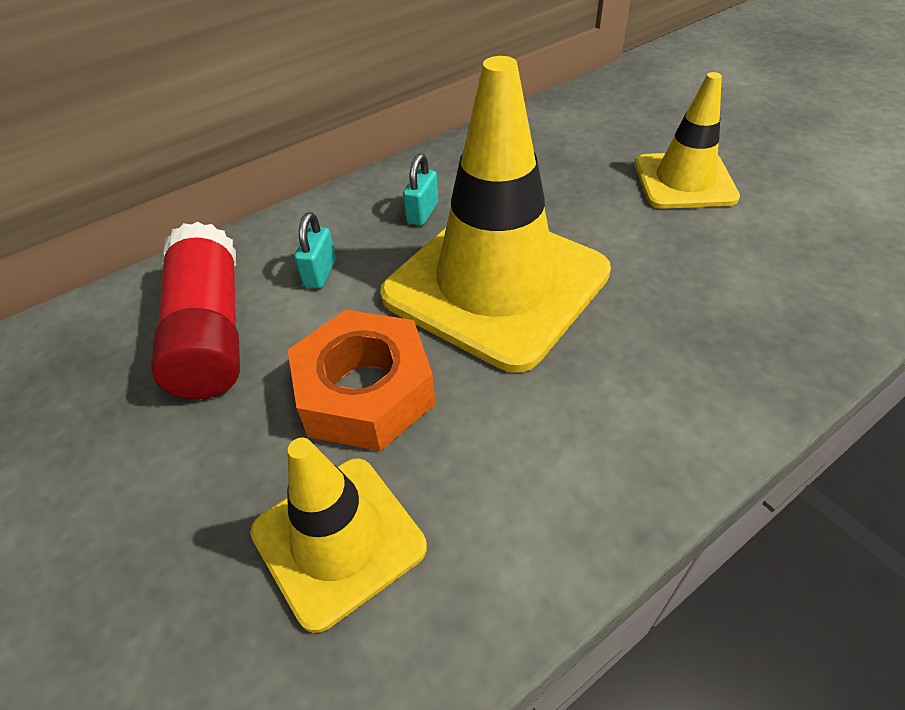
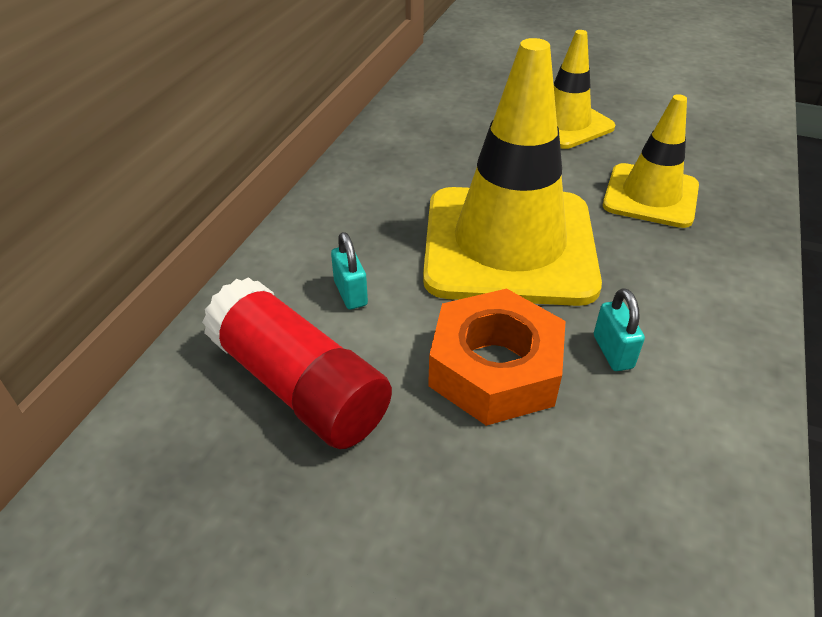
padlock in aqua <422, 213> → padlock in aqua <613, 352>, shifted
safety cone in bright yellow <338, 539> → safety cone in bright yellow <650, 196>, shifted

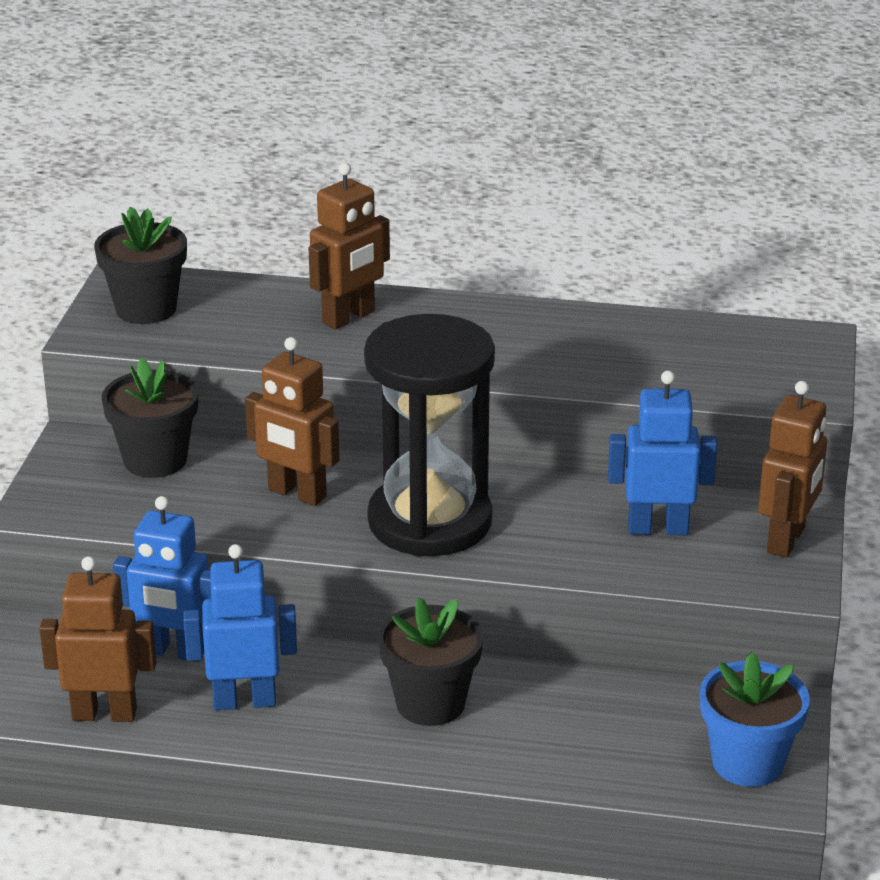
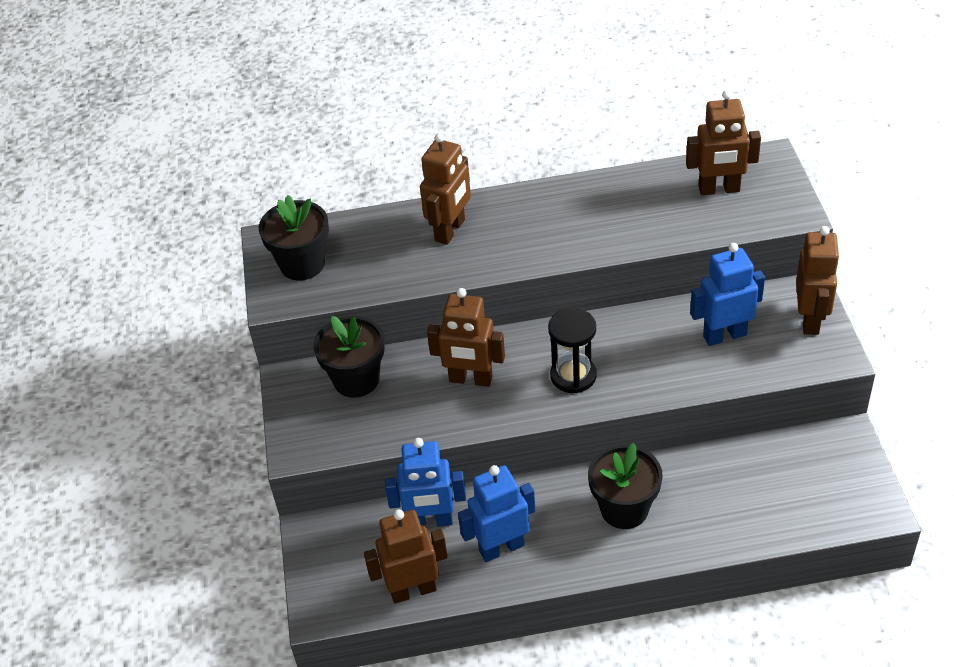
sandglass in black <430, 521> → sandglass in black <573, 376>, x0.52
- → robot figure in dark brown <719, 189>
flower pot in blue <747, 763> → -

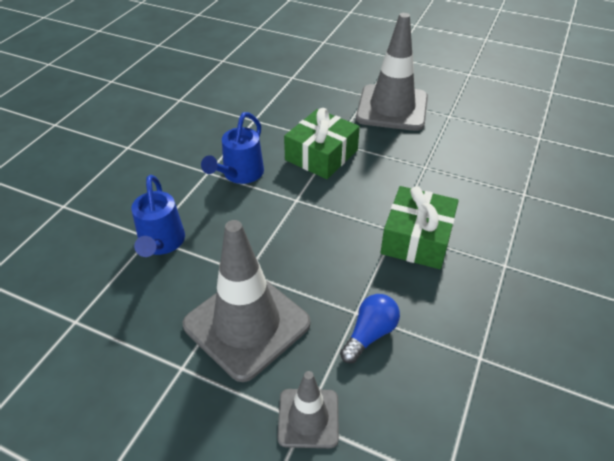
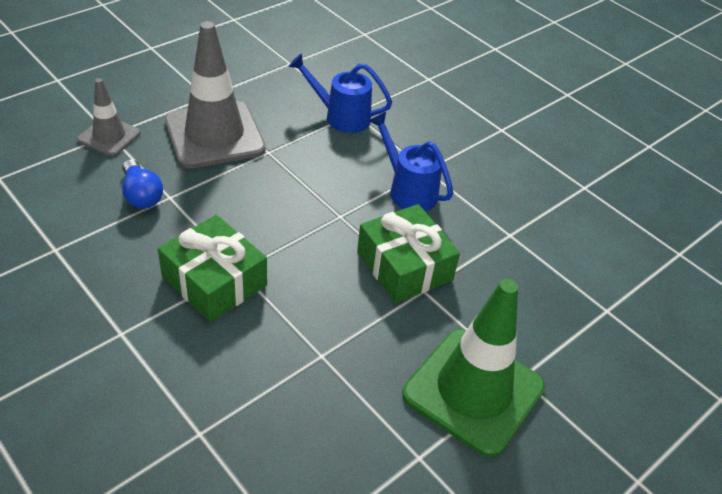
safety cone in gray <392, 108> → safety cone in green <473, 391>

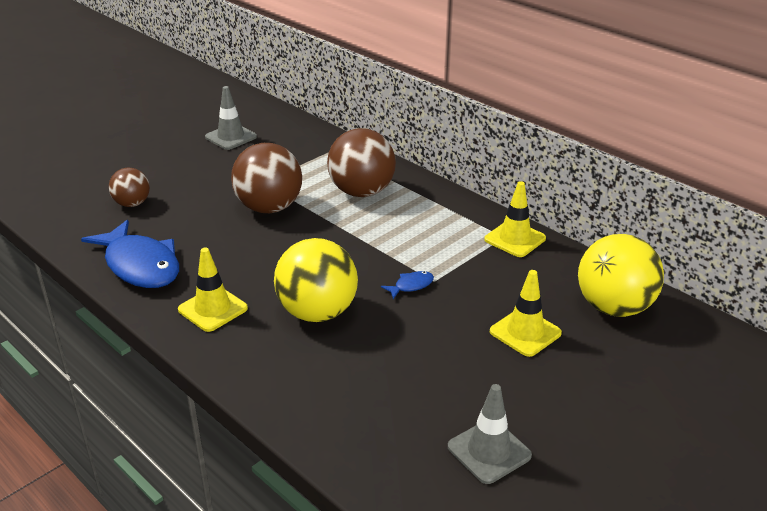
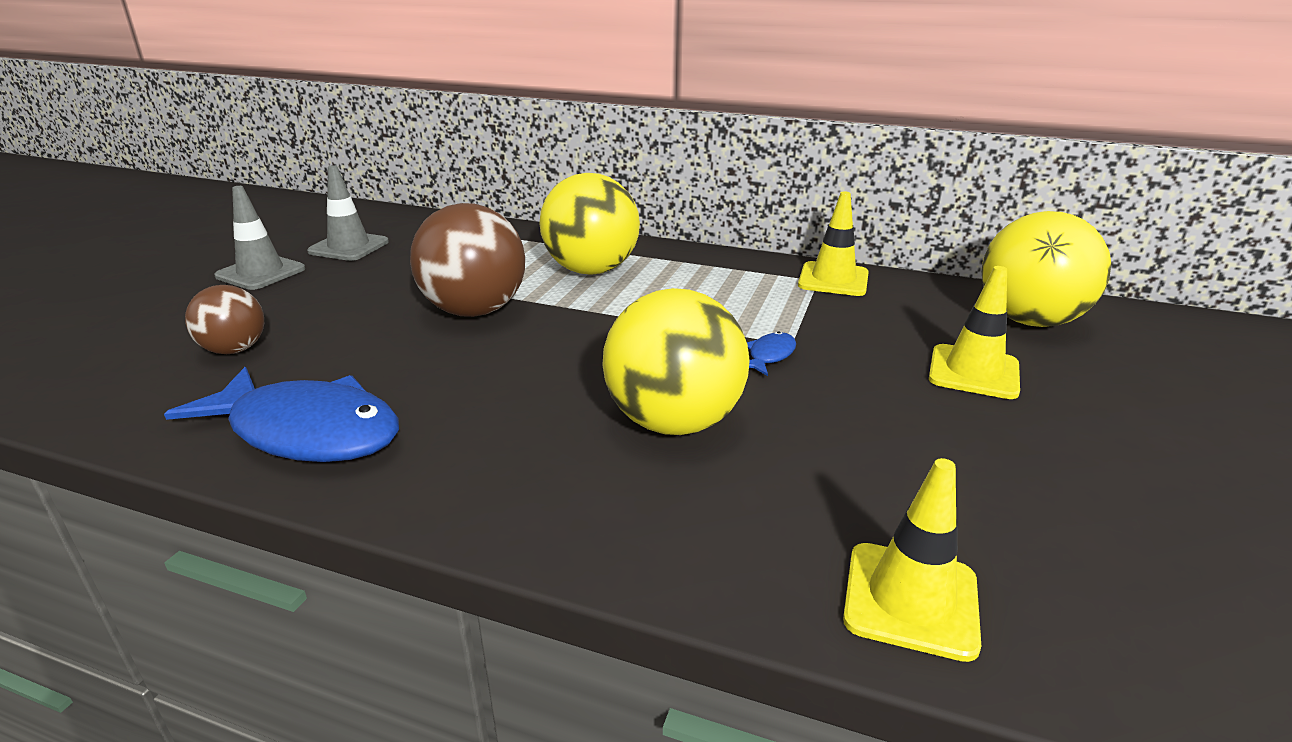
safety cone in gray <489, 451> → safety cone in gray <261, 273>, shifted
sphere in dark brown <361, 192> → sphere in bright yellow <591, 270>
safety cone in bright yellow <213, 309> → safety cone in bright yellow <910, 600>, shifted

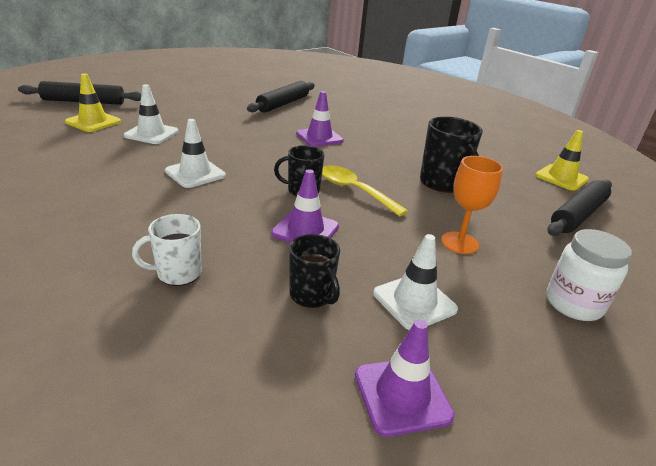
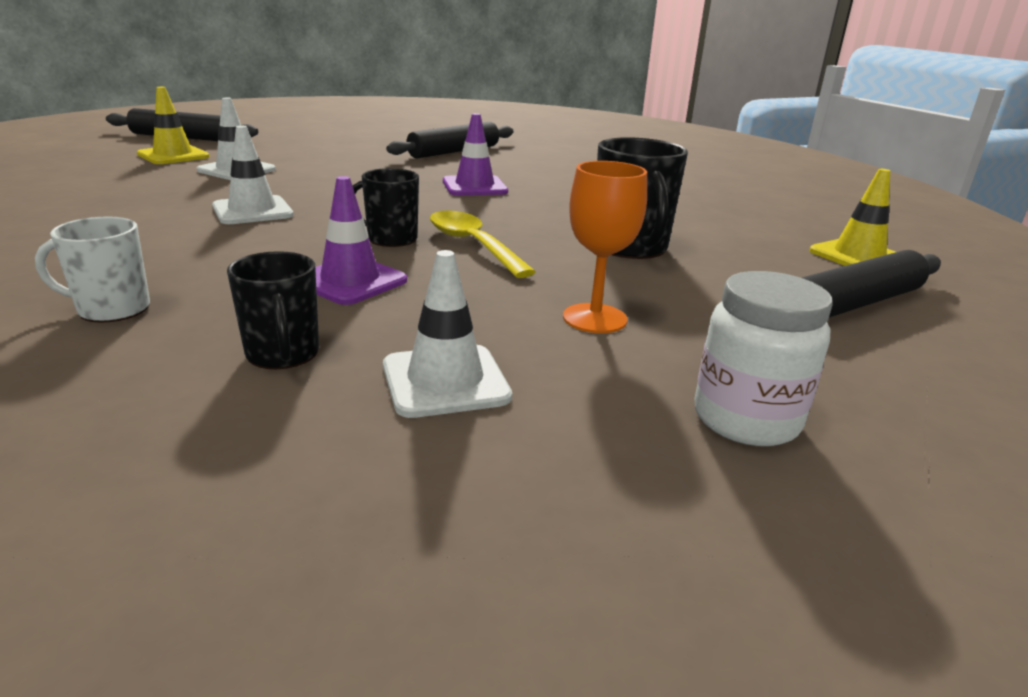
safety cone in royal purple <402, 395> → -

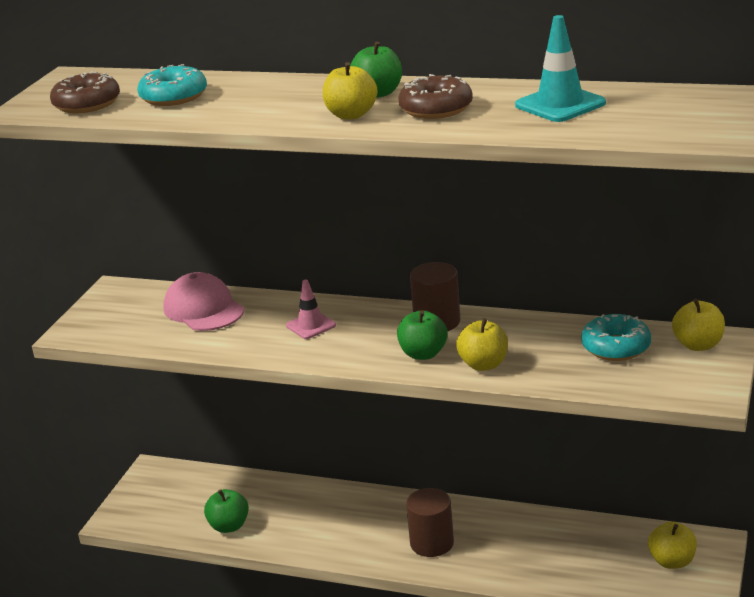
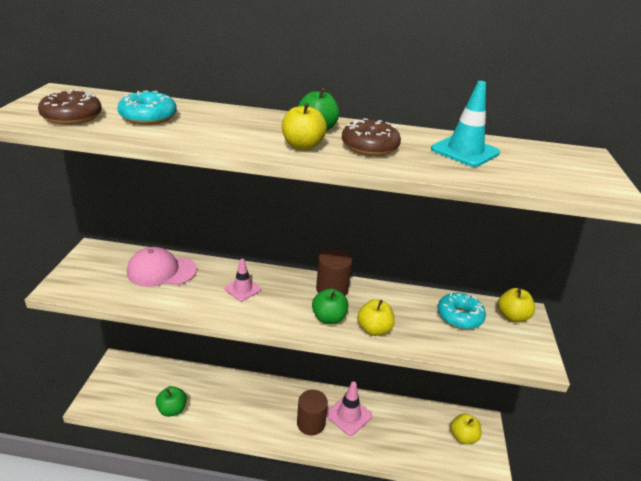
peaked cap in rosy <203, 309> → peaked cap in rosy <161, 271>, 45 degrees counterclockwise
- → safety cone in rosy <348, 415>

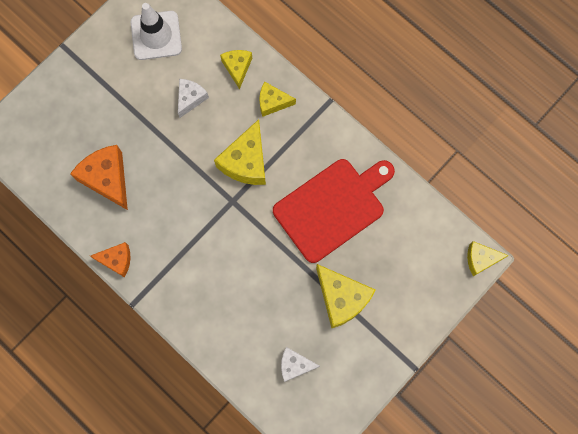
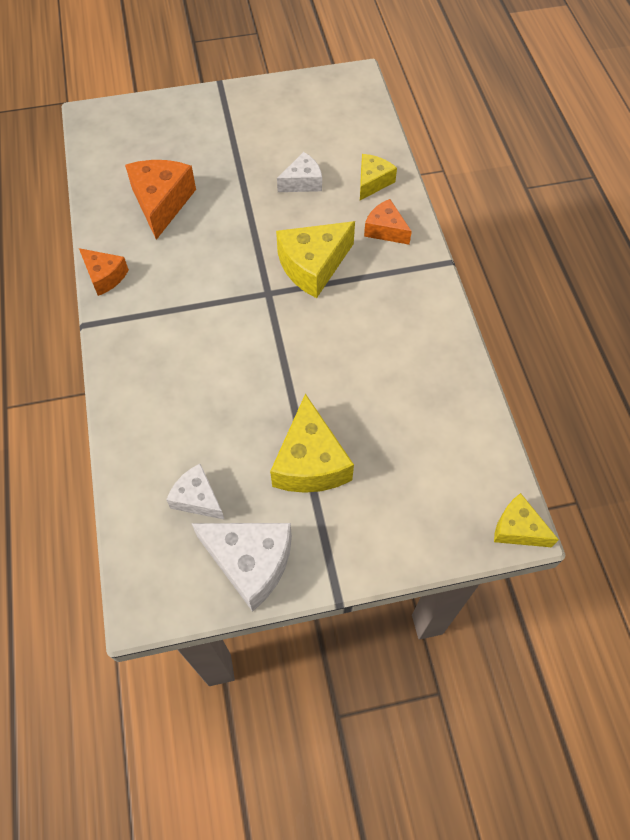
- → piece of cheese in snow-white <250, 562>
piece of cheese in bright yellow <272, 102> → piece of cheese in orange-coloured <385, 230>
safety cone in snow-white <156, 35> → -
cutting board in scarlet <332, 207> → -

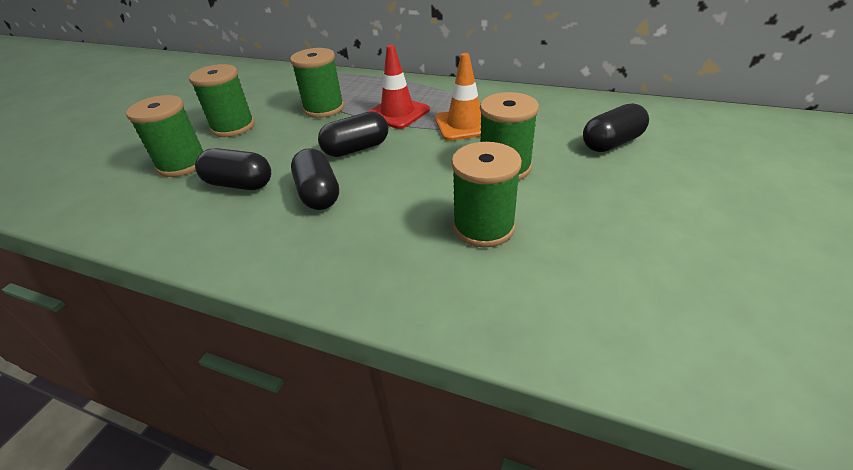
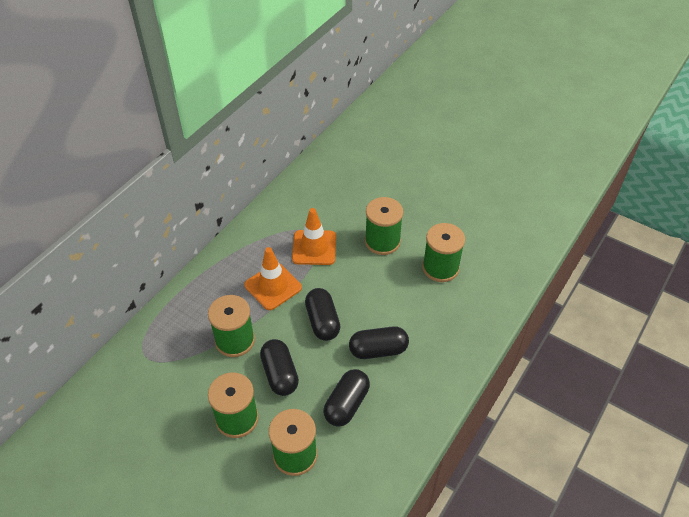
safety cone in scarlet <397, 113> → safety cone in orange-coloured <273, 286>
pill shape in black <612, 143> → pill shape in black <280, 374>, shifted

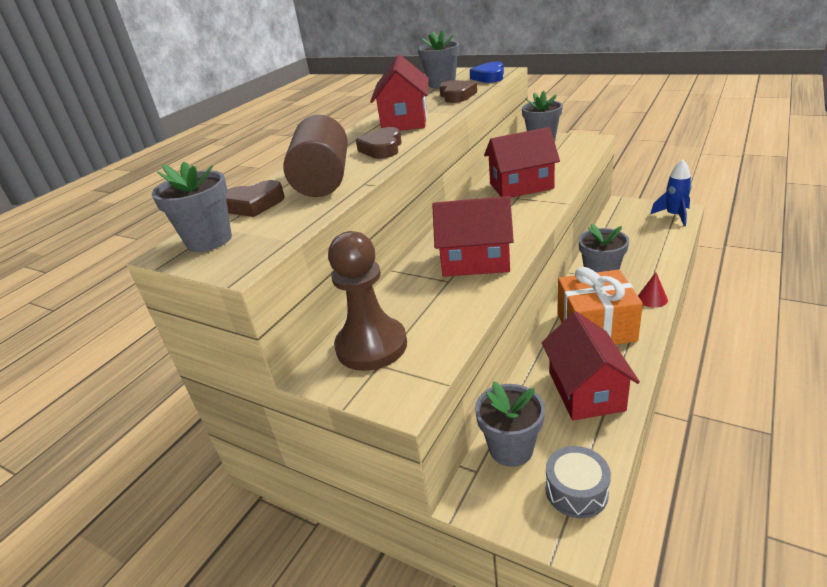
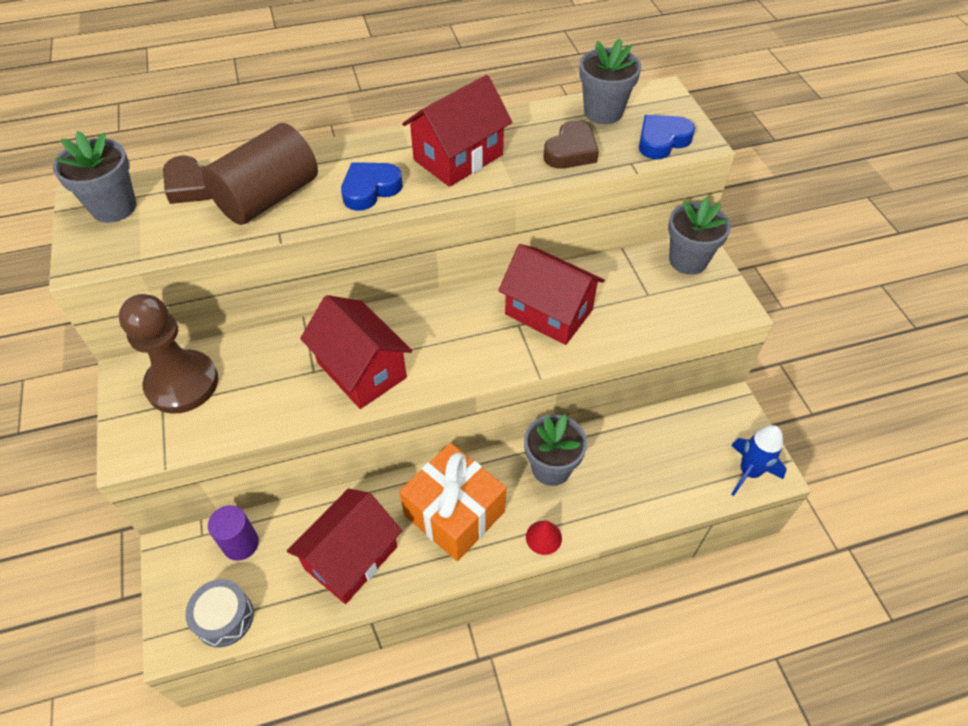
flower pot in gray <511, 449> → cylinder shape in royal purple <241, 544>
heart shape in dark brown <382, 148> → heart shape in blue <370, 189>

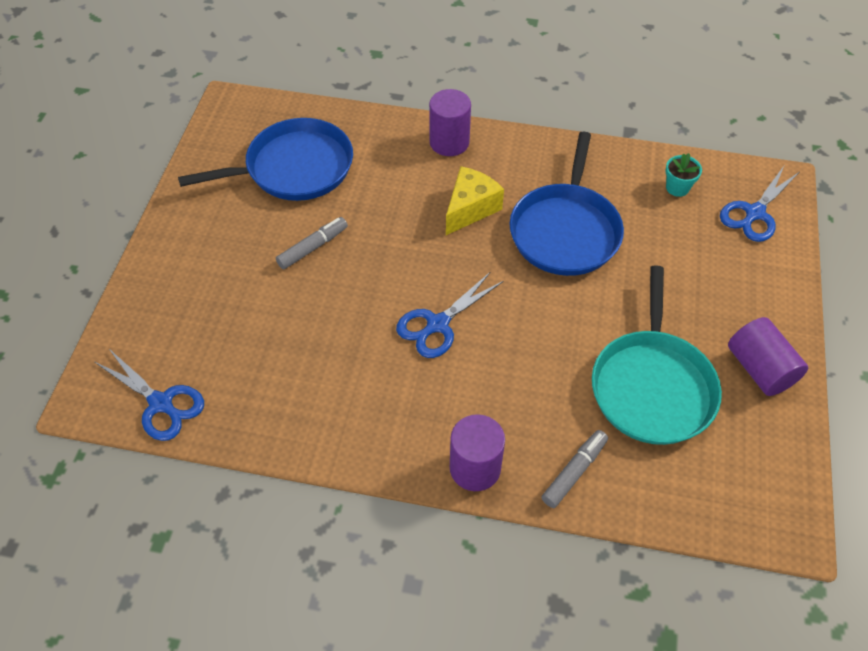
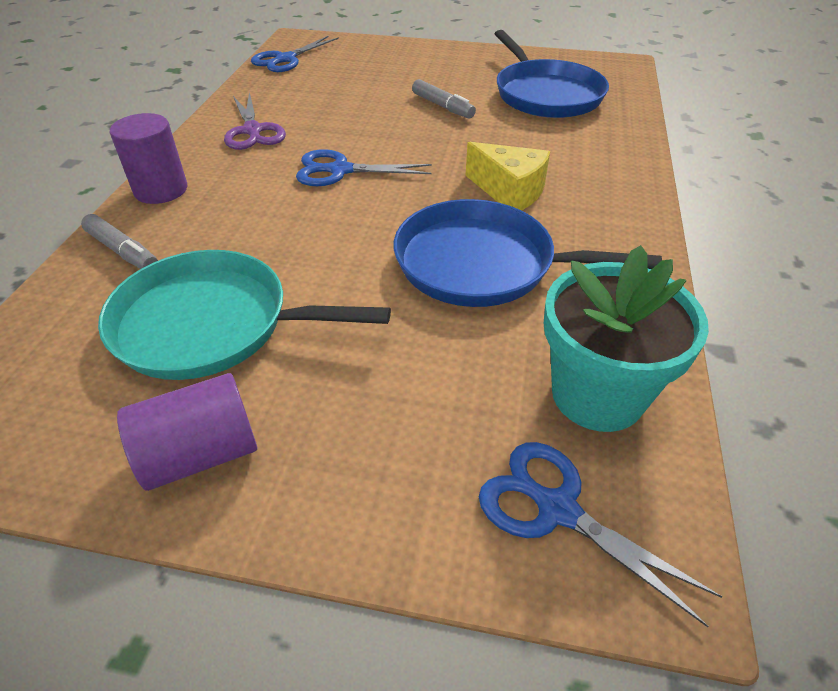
- → shears in royal purple <252, 131>
shears in blue <437, 324> → shears in blue <340, 170>, 45 degrees counterclockwise
flower pot in aqua <677, 188> → flower pot in aqua <597, 394>, x2.21
cylinder shape in royal purple <449, 142> → -

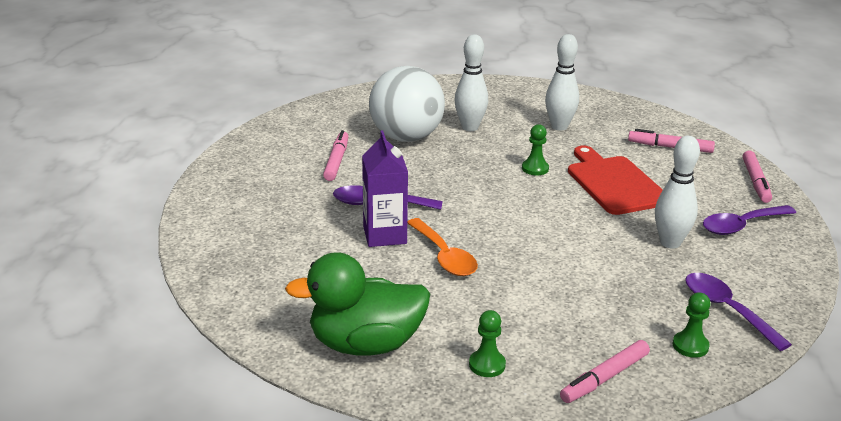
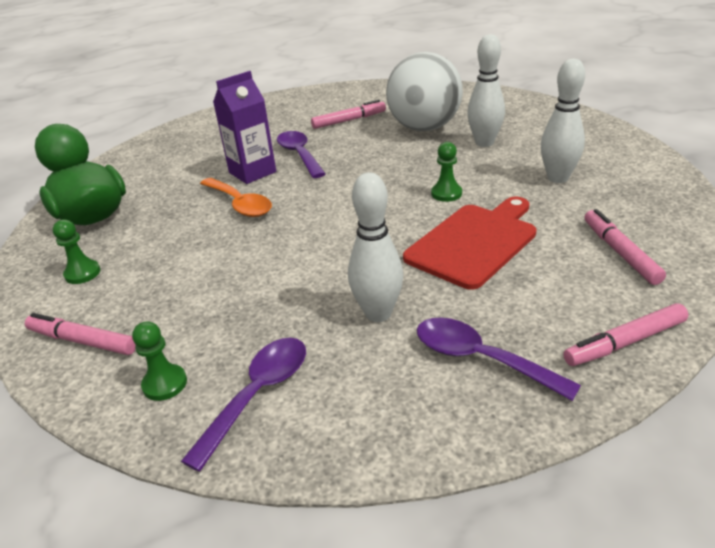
tablespoon in orange-coloured <444, 256> → tablespoon in orange-coloured <240, 204>, 75 degrees counterclockwise

